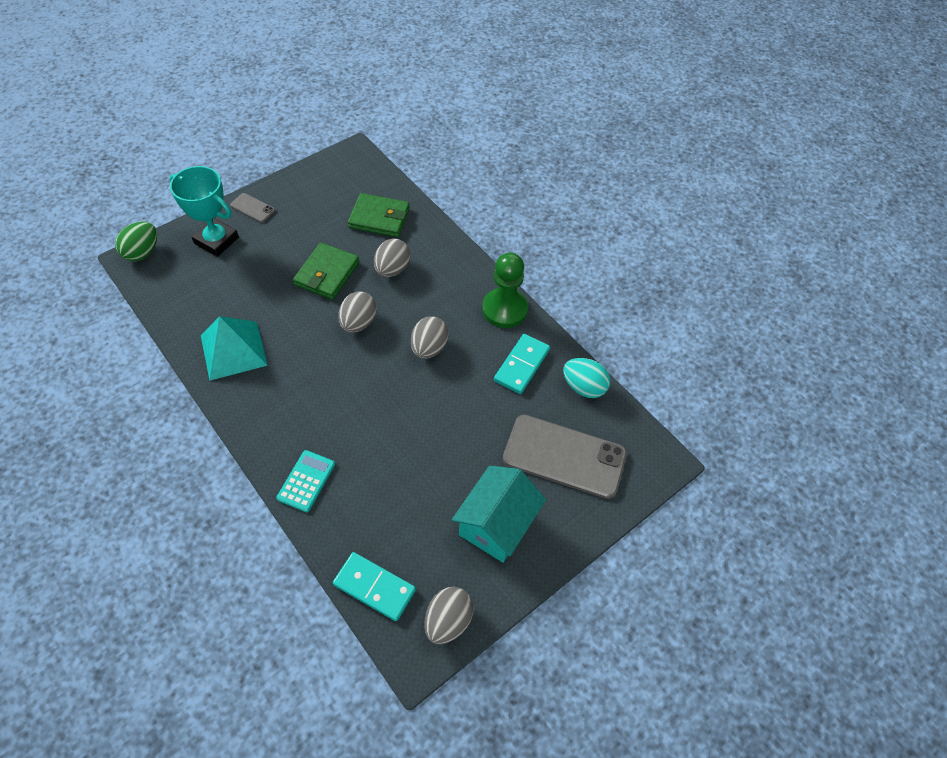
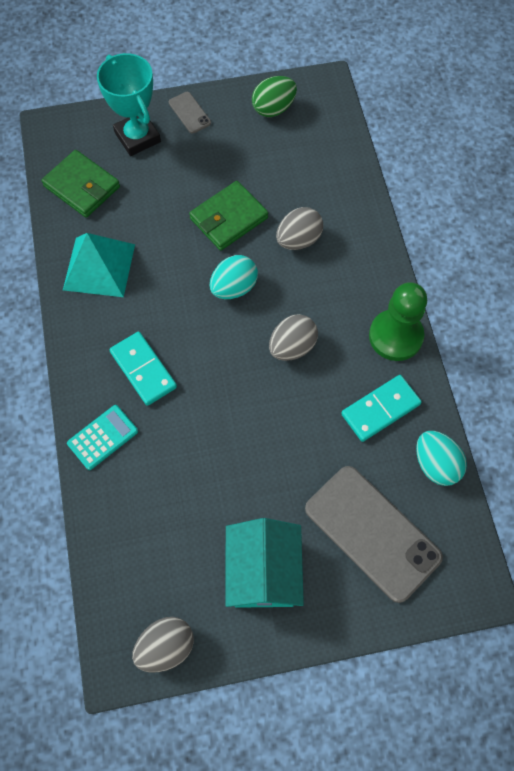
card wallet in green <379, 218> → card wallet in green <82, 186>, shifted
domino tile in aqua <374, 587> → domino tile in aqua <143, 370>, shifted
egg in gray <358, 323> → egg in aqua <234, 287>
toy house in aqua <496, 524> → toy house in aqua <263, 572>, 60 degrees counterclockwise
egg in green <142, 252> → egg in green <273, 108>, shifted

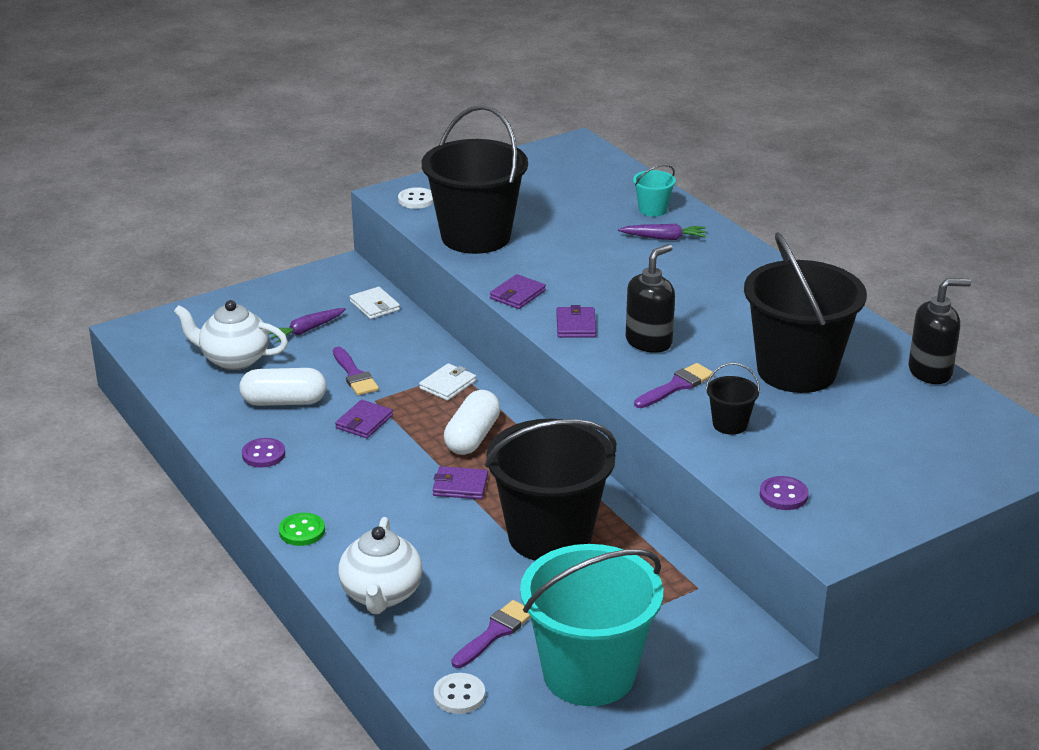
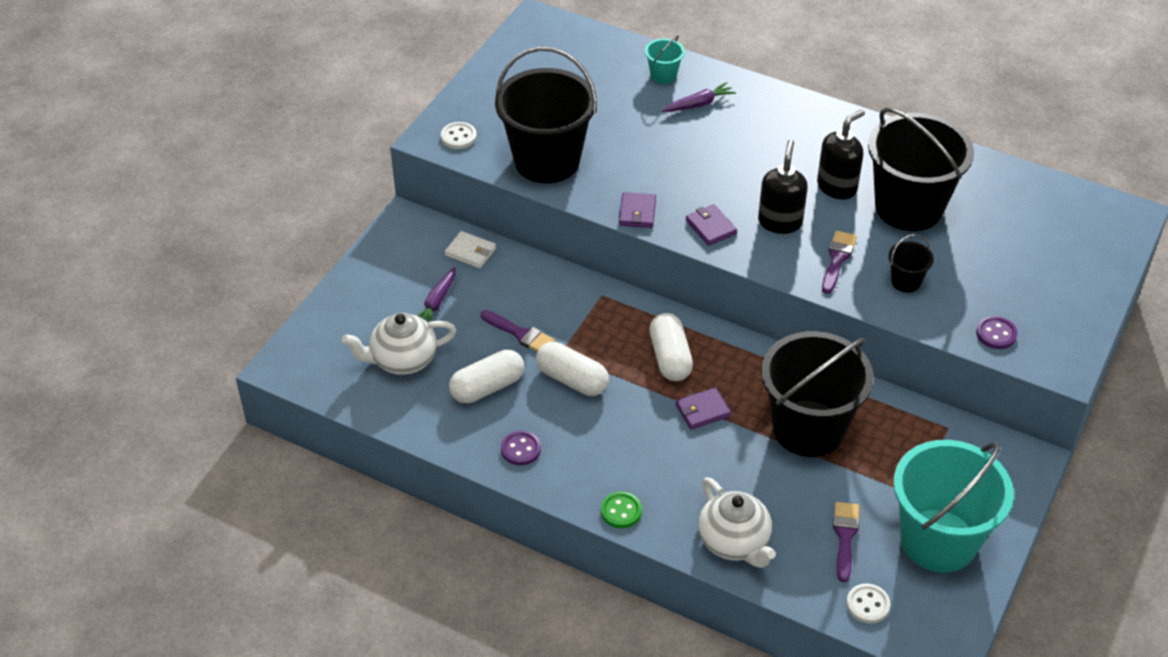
card wallet in royal purple <364, 422> → pill shape in snow-white <572, 380>
soap pump in black <930, 372> → soap pump in black <837, 187>, shifted
card wallet in snow-white <447, 385> → -

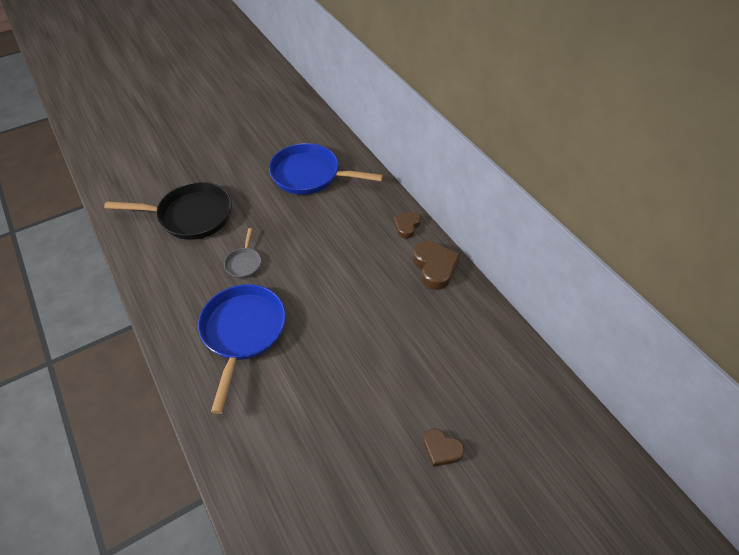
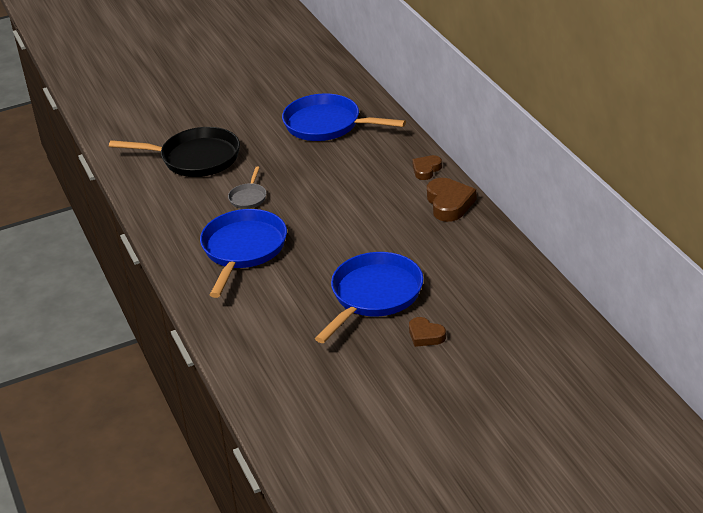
- → skillet in blue <373, 296>

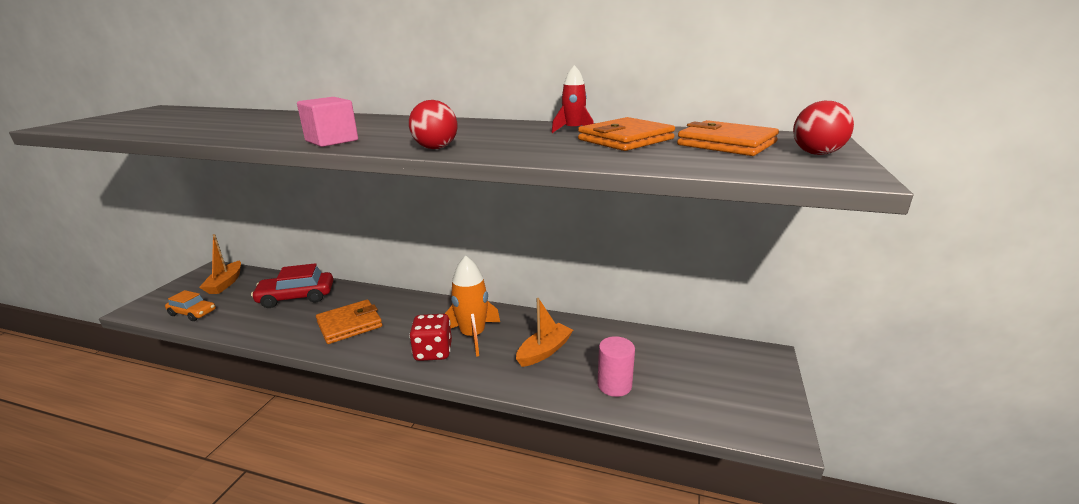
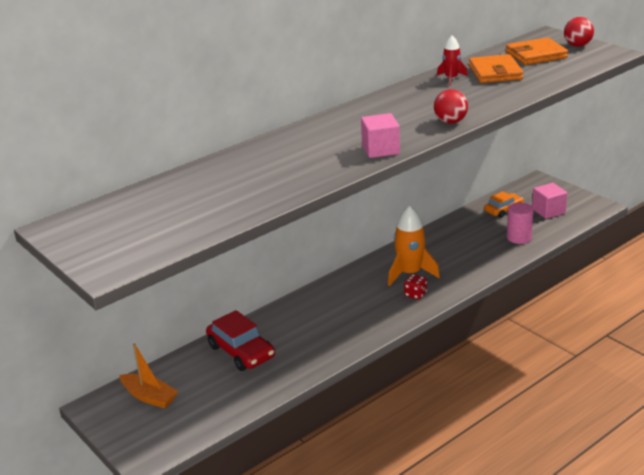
automobile in scarlet <296, 297> → automobile in scarlet <241, 351>, 60 degrees counterclockwise
dice in scarlet <433, 352> → dice in scarlet <415, 294>, x0.61
automobile in orange-coloured <193, 313> → automobile in orange-coloured <503, 210>, shifted
- → block in rosy <548, 211>
card wallet in orange-coloured <350, 324> → -
sailboat in orange-coloured <544, 351> → -

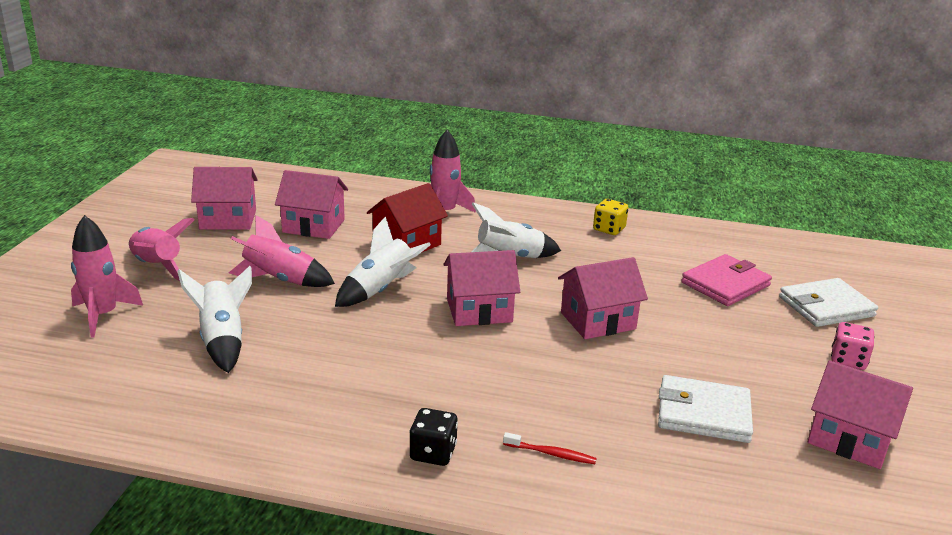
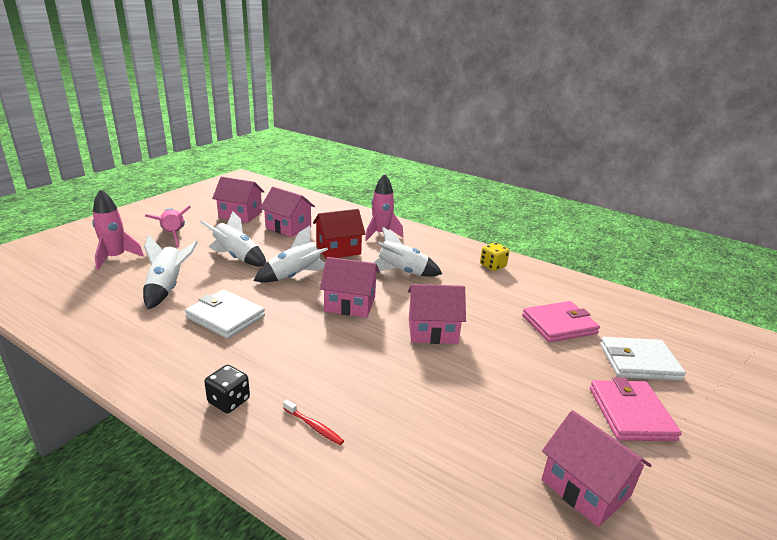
card wallet in snow-white <703, 413> → card wallet in snow-white <225, 317>, shifted
rocket in rosy <280, 280> → rocket in snow-white <237, 257>
dice in rosy <848, 360> → card wallet in rosy <630, 413>

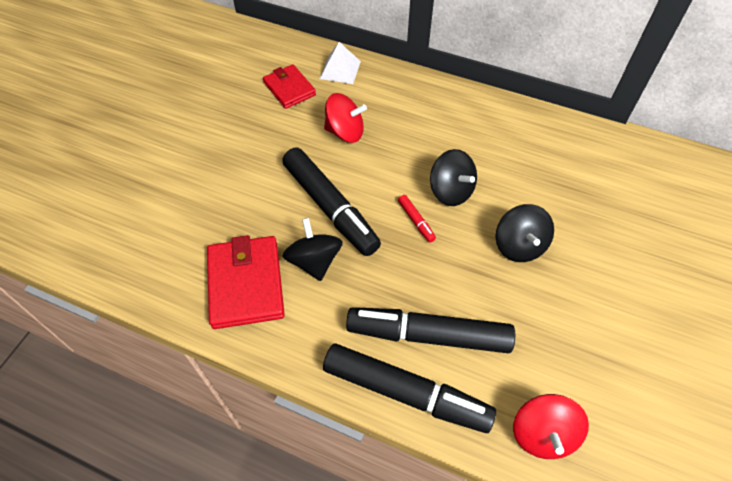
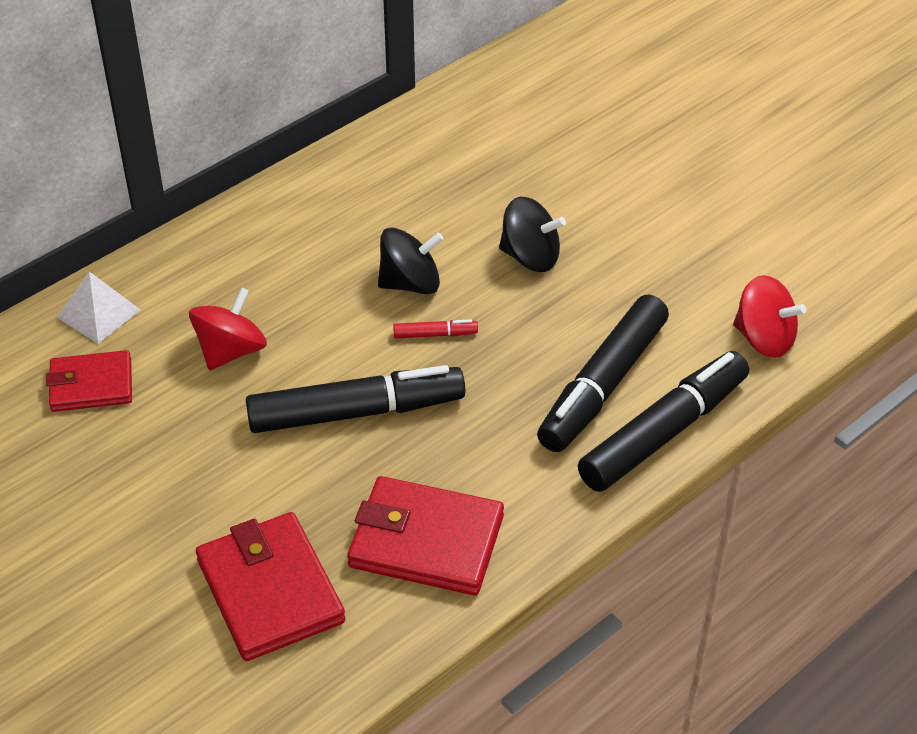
- → card wallet in scarlet <270, 591>
toy top in black <314, 261> → -

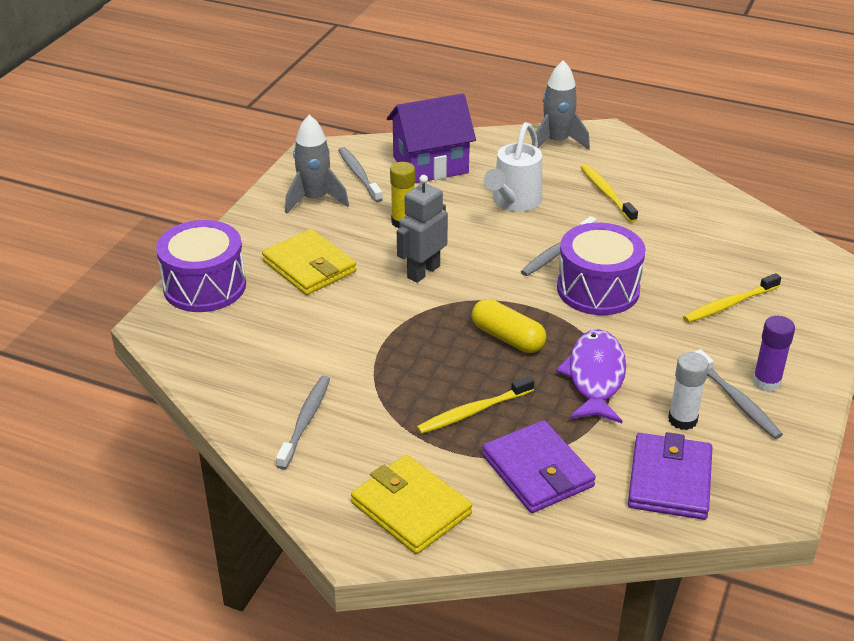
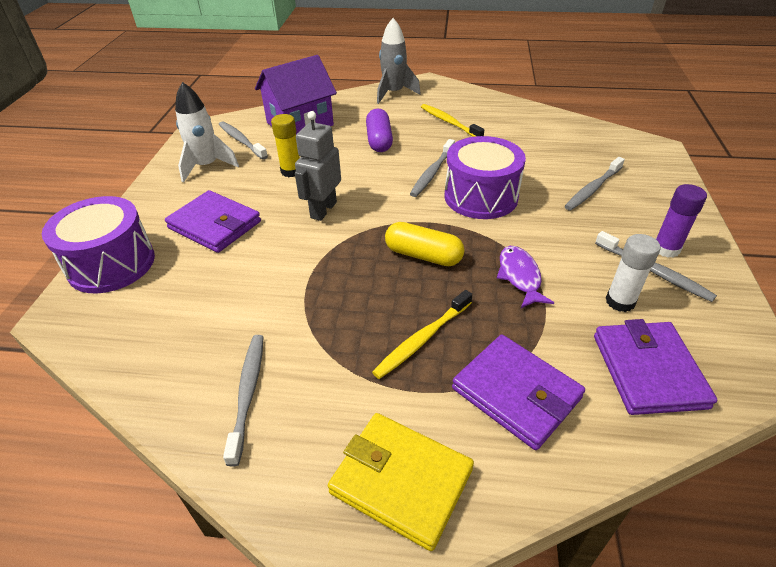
card wallet in bright yellow <309, 266> → card wallet in royal purple <215, 225>
rocket in gray <314, 199> → rocket in snow-white <207, 166>
sprinkling can in snow-white <514, 202> → pill shape in royal purple <379, 140>
fish figure in royal purple <595, 377> → fish figure in royal purple <520, 276>, x0.67
toothbrush in bright yellow <729, 304> → toothbrush in gray <593, 189>

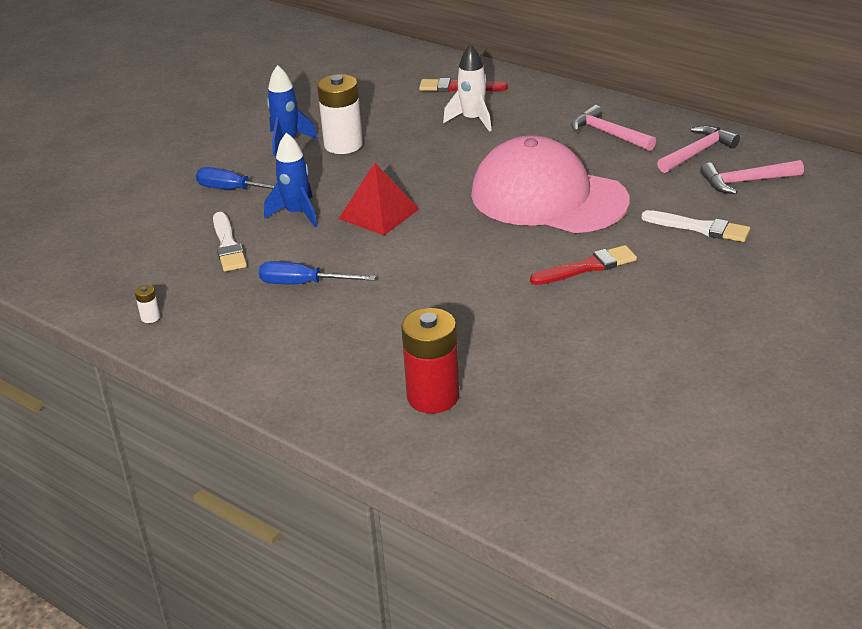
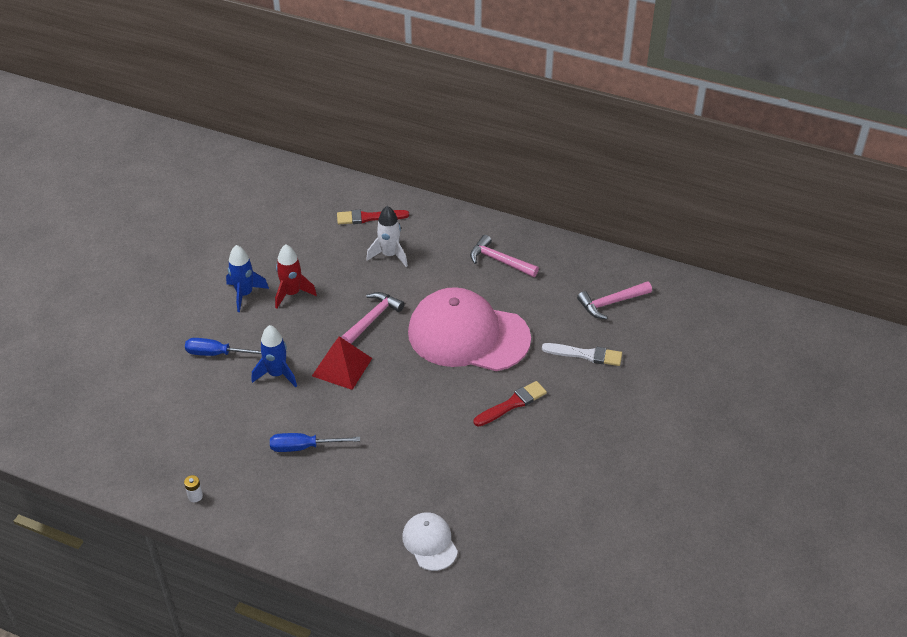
power cell in snow-white <343, 145> → rocket in scarlet <292, 293>
hammer in rosy <697, 152> → hammer in rosy <372, 319>, shifted
power cell in scarlet <433, 397> → peaked cap in snow-white <430, 542>
paint brush in snow-white <228, 245> → -

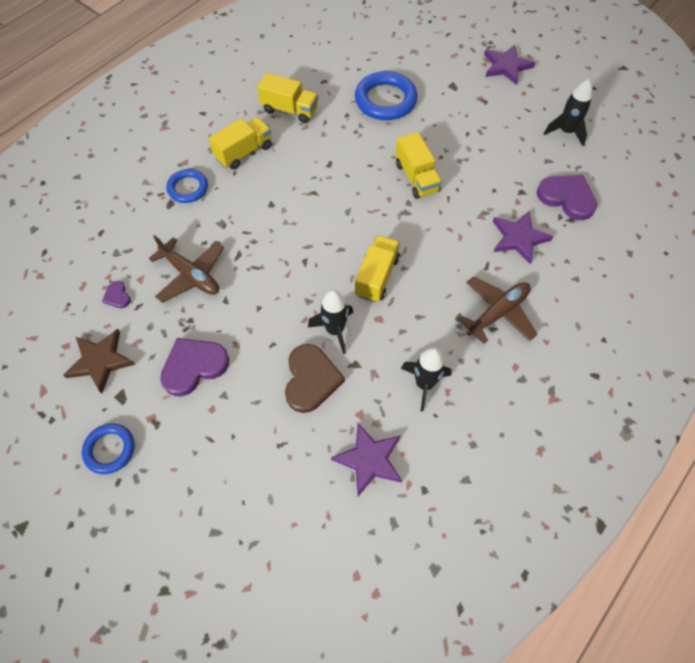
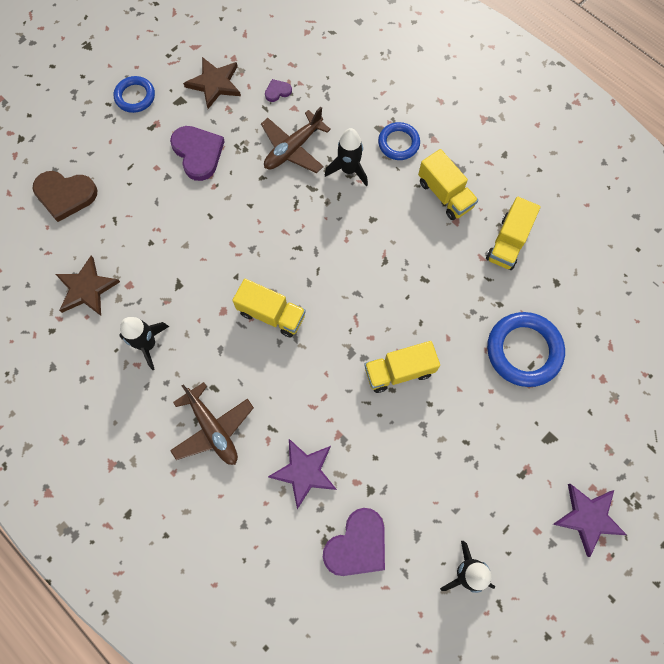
heart shape in dark brown <311, 379> → heart shape in dark brown <65, 195>, shifted
star shape in royal purple <369, 459> → star shape in dark brown <87, 288>
rocket in black <334, 330> → rocket in black <348, 170>, shifted

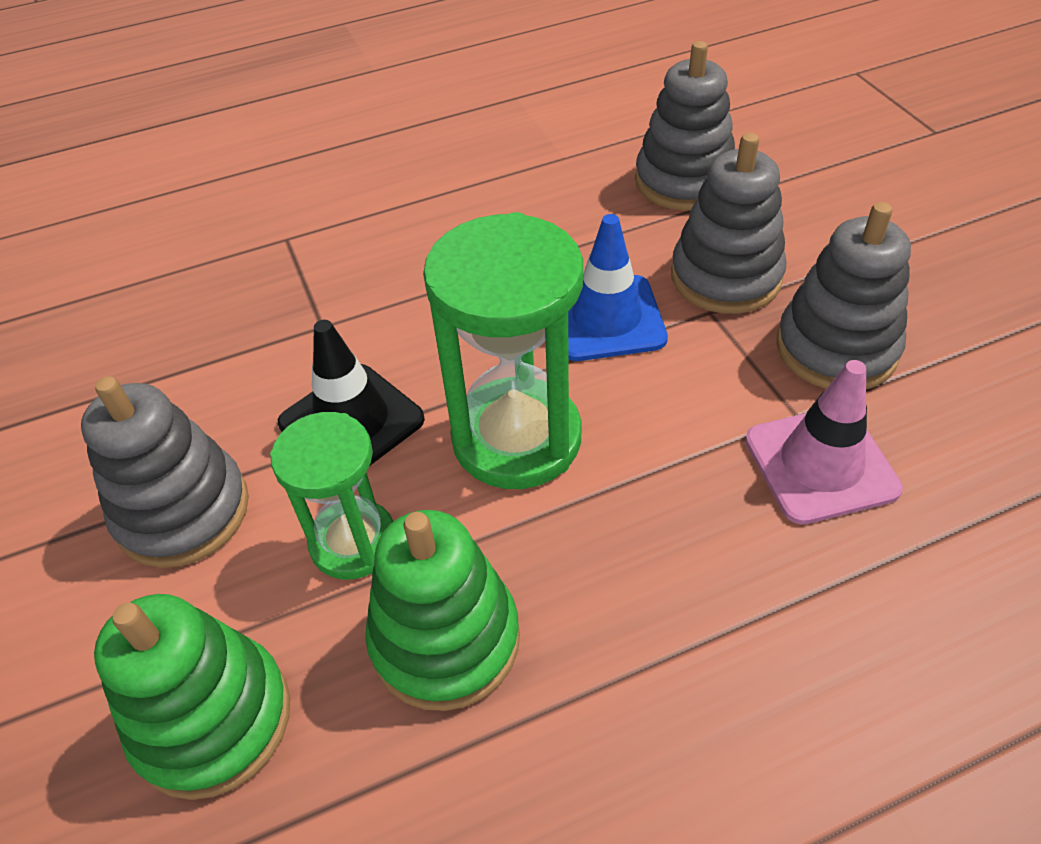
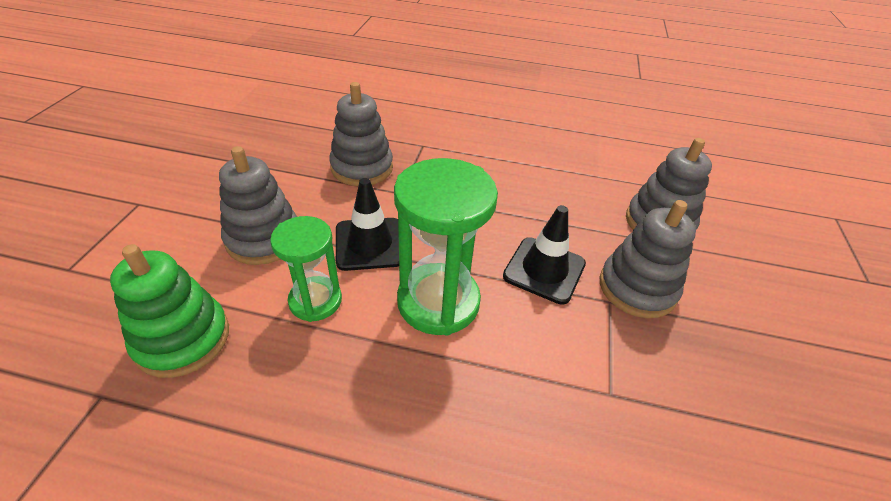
stacking toy in gray <836, 348> → stacking toy in gray <362, 168>, shifted
safety cone in blue <606, 318> → safety cone in black <544, 270>
stacking toy in green <445, 639> → -
safety cone in rosy <820, 464> → -

